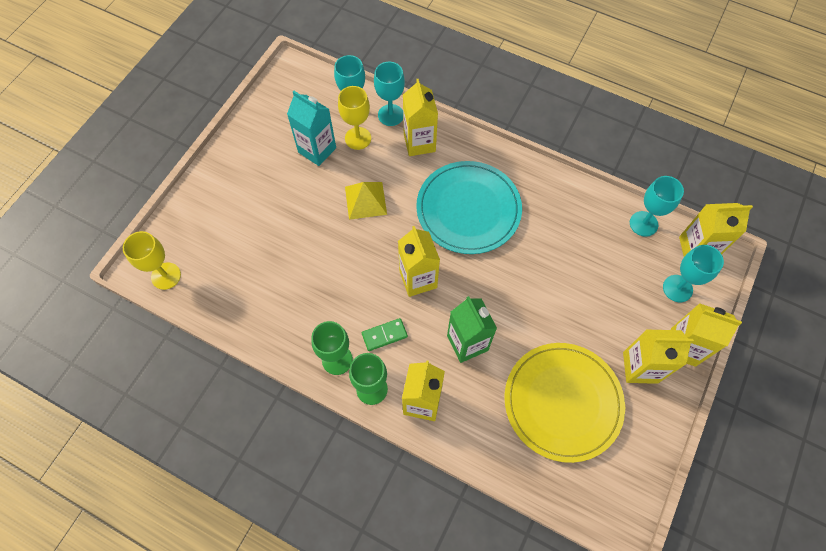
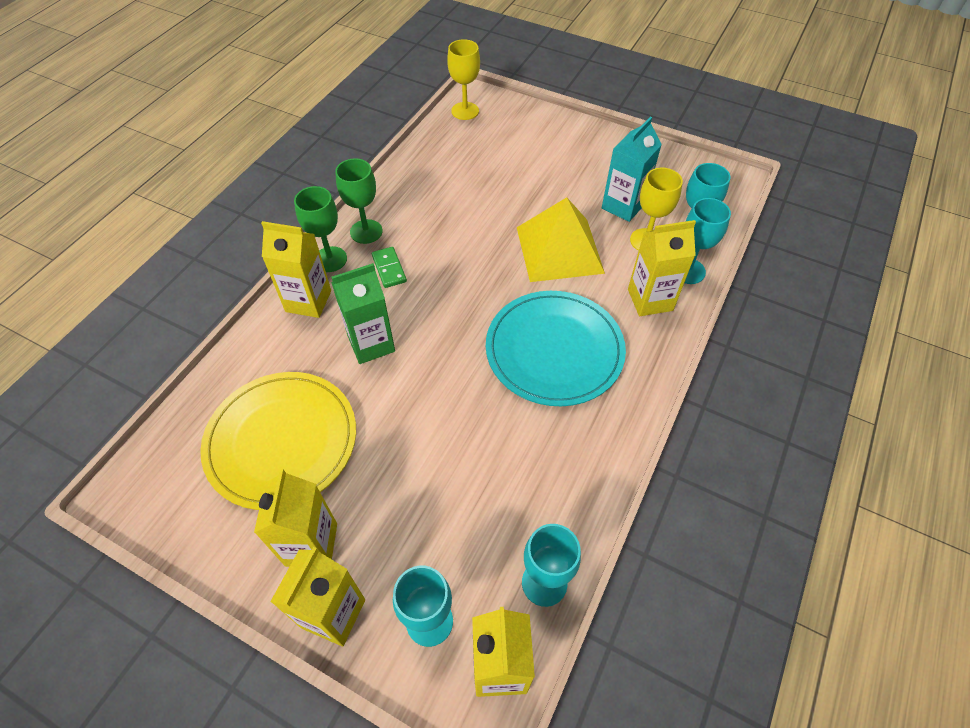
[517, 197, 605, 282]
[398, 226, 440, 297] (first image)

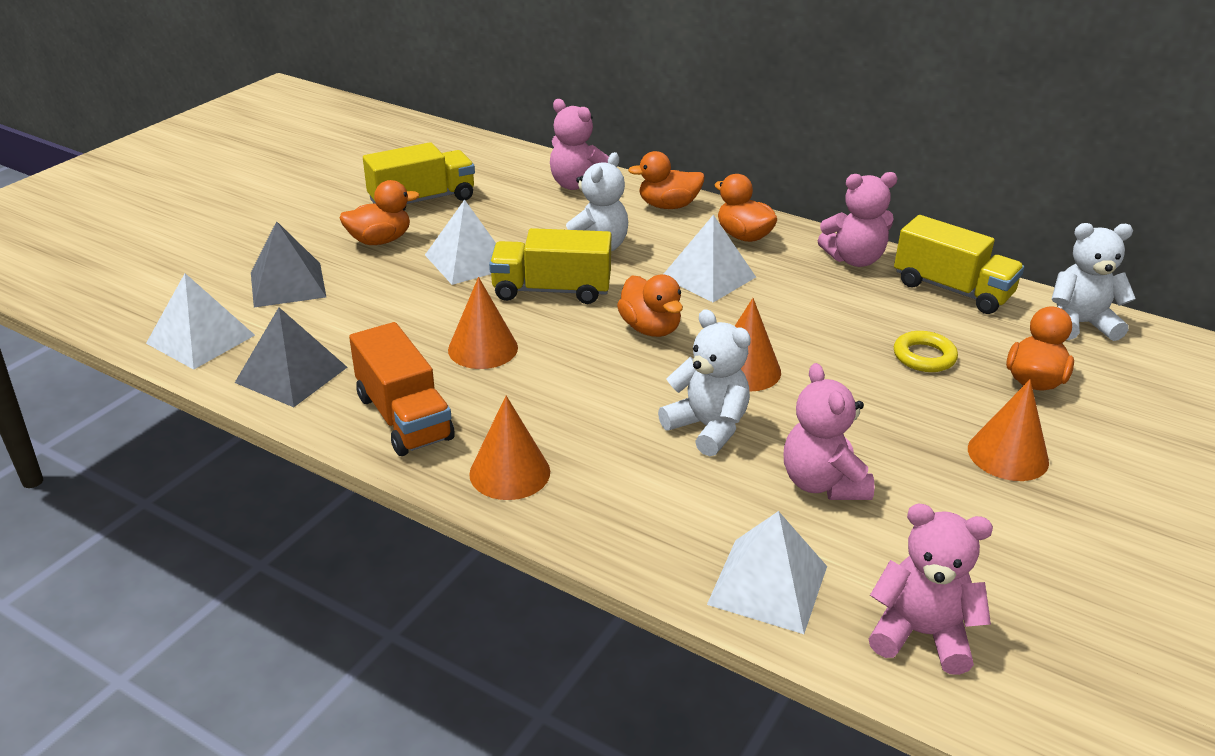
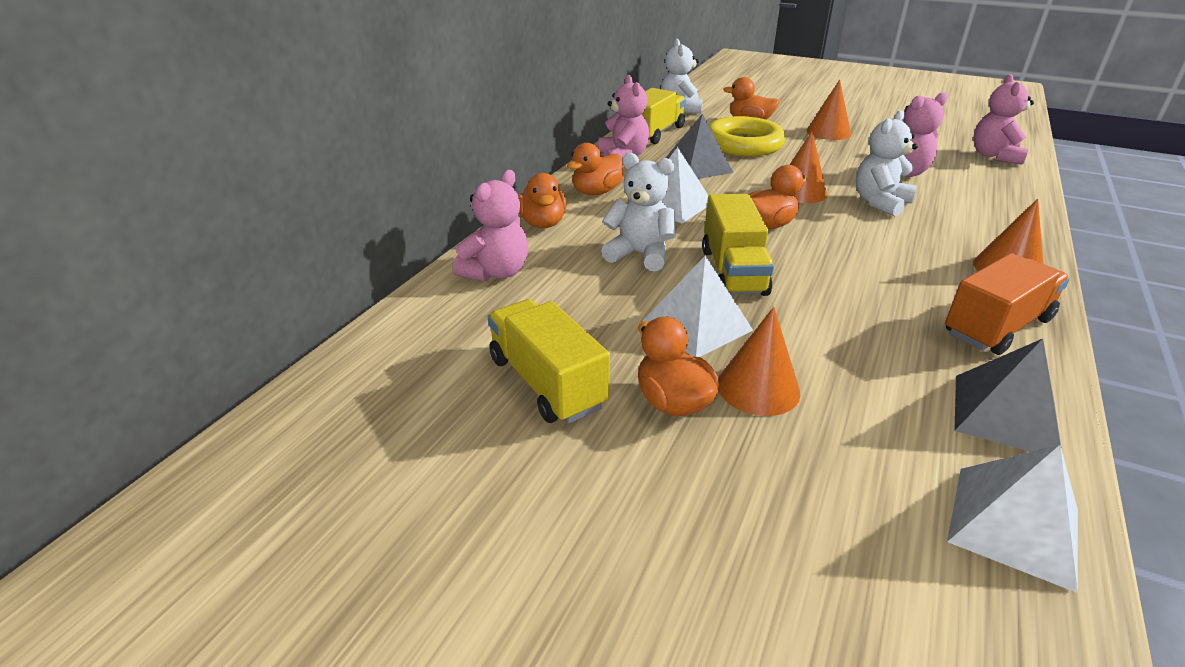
[666, 114, 734, 179]
[709, 116, 786, 156]
[718, 307, 800, 416]
[707, 511, 827, 634] (first image)

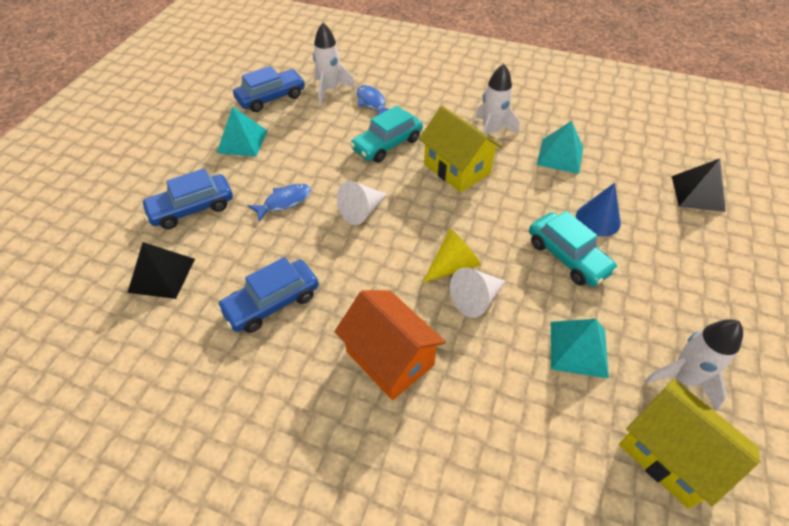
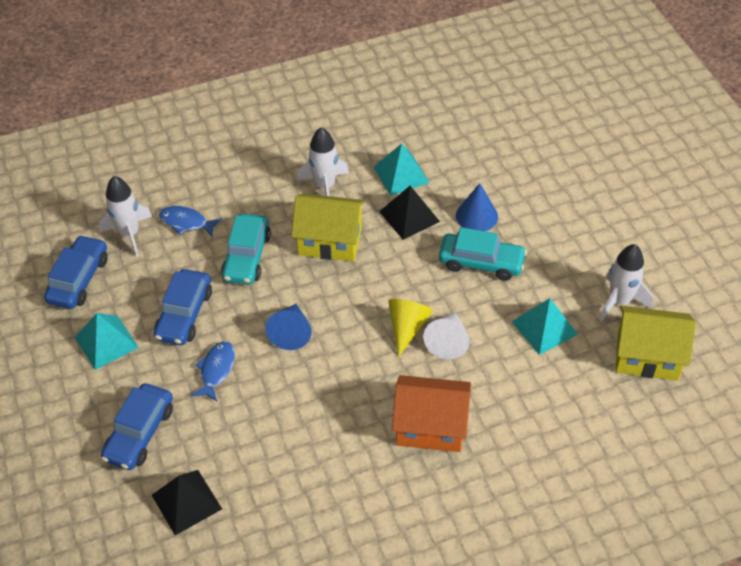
[154, 269, 212, 345]
[266, 304, 311, 350]
[379, 186, 440, 240]

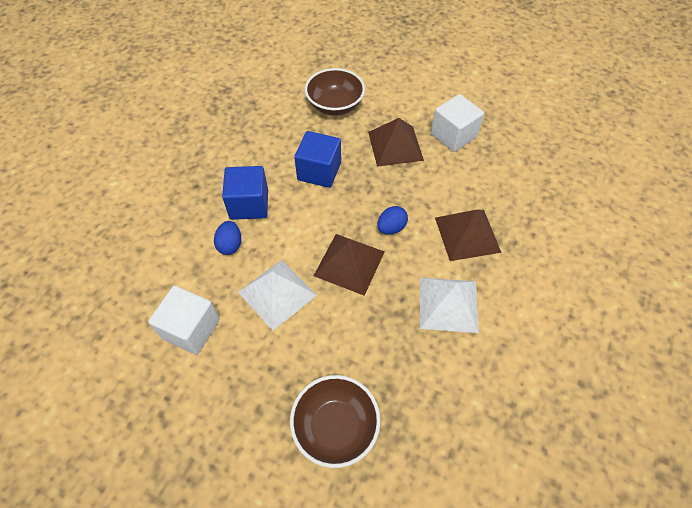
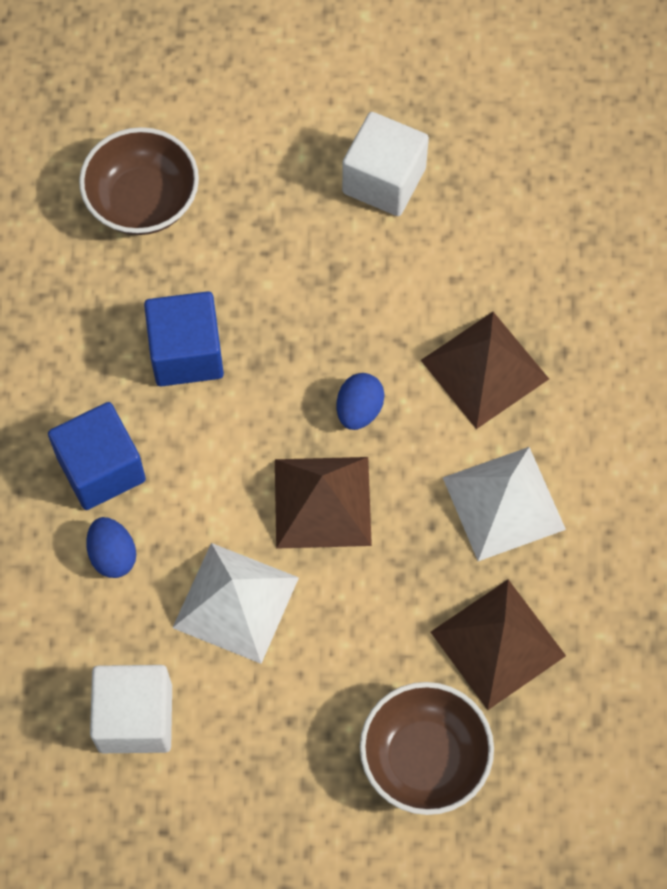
[431, 580, 566, 710]

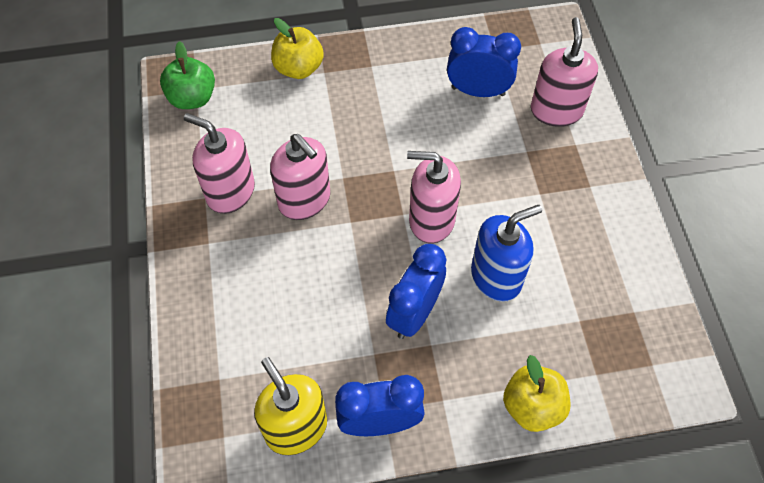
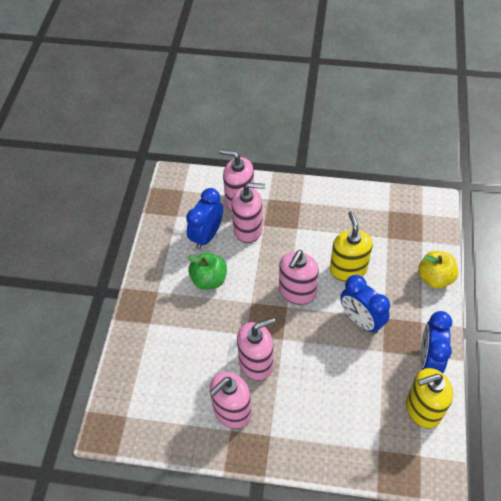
[187, 253, 227, 290]
[232, 182, 265, 243]
[330, 211, 373, 282]
[271, 18, 324, 79] (first image)

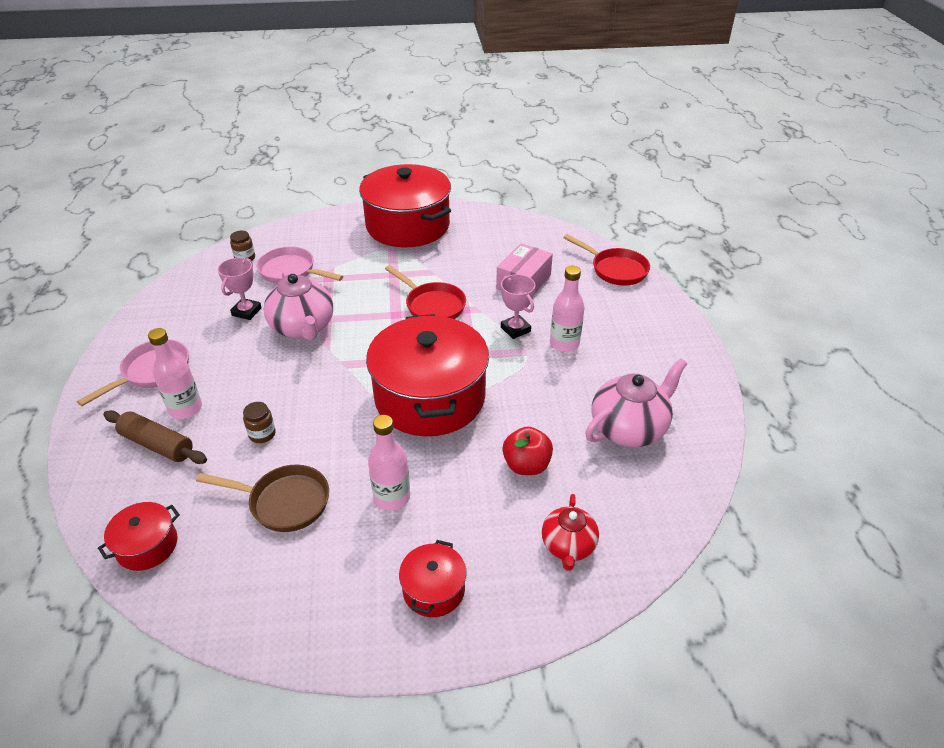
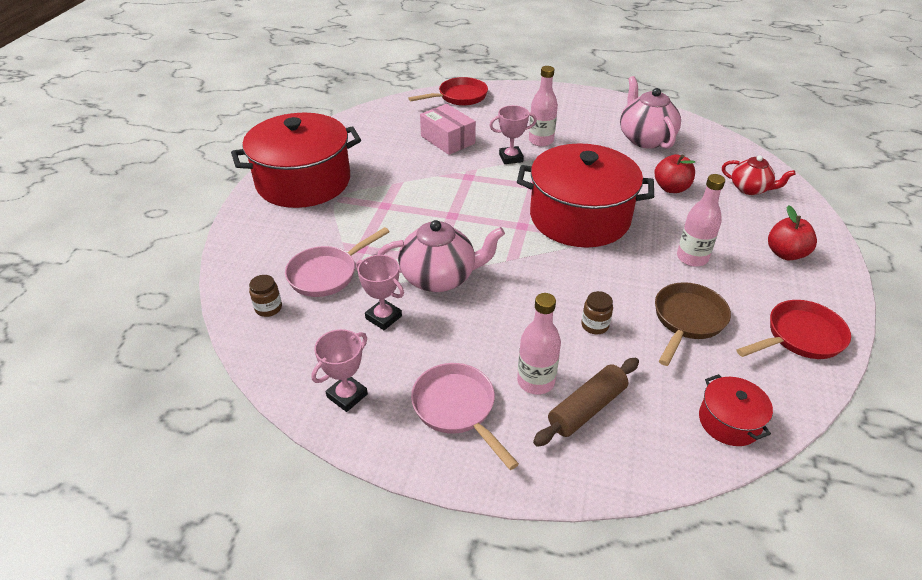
[312, 329, 368, 412]
[737, 300, 851, 359]
[768, 205, 817, 260]

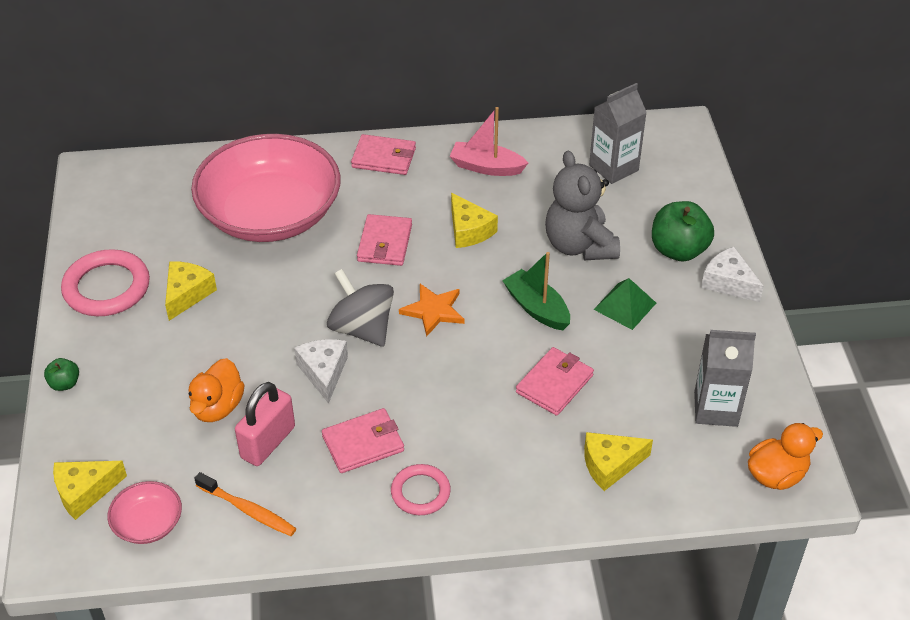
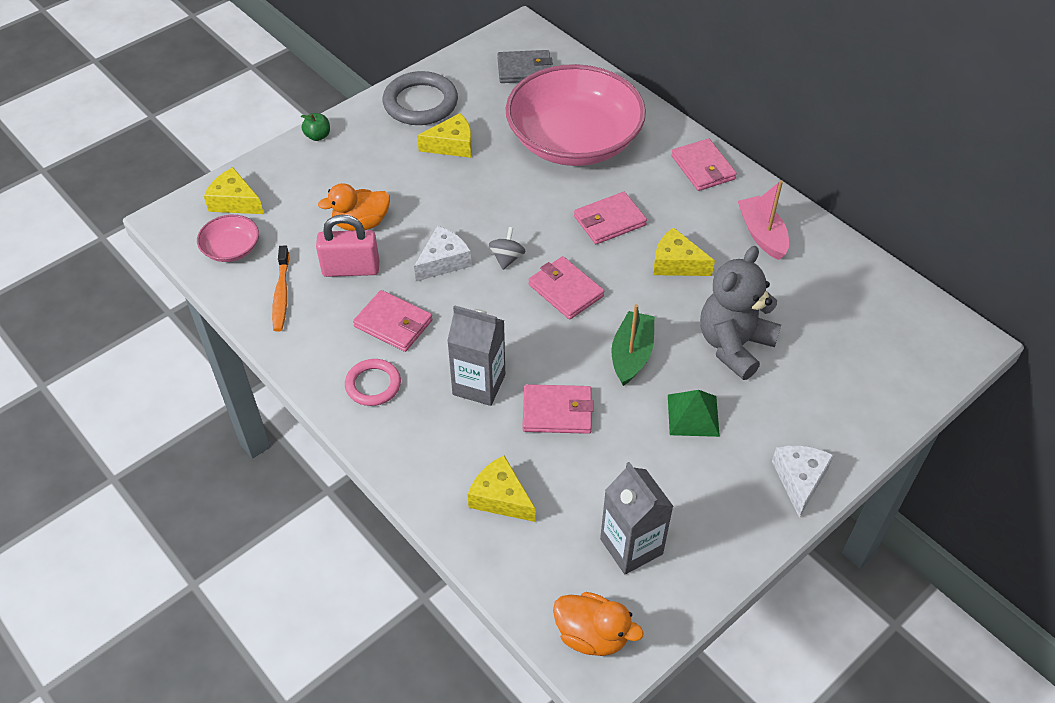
[383, 71, 458, 125]
[447, 305, 505, 406]
[489, 227, 526, 270]
[497, 50, 553, 83]
[528, 256, 604, 320]
[653, 227, 715, 276]
[652, 201, 714, 261] (first image)

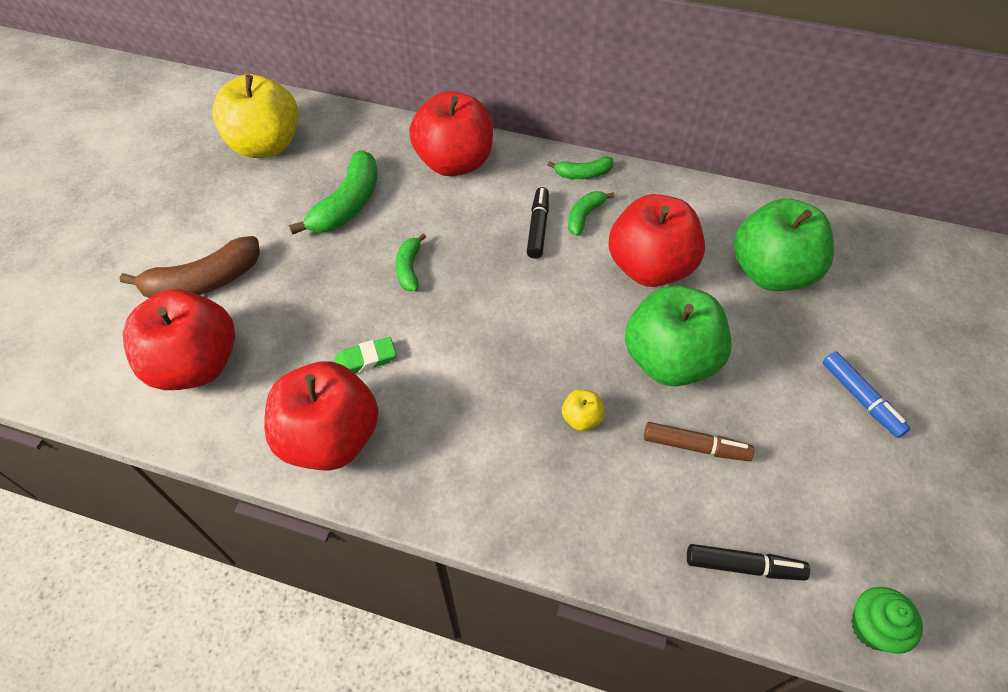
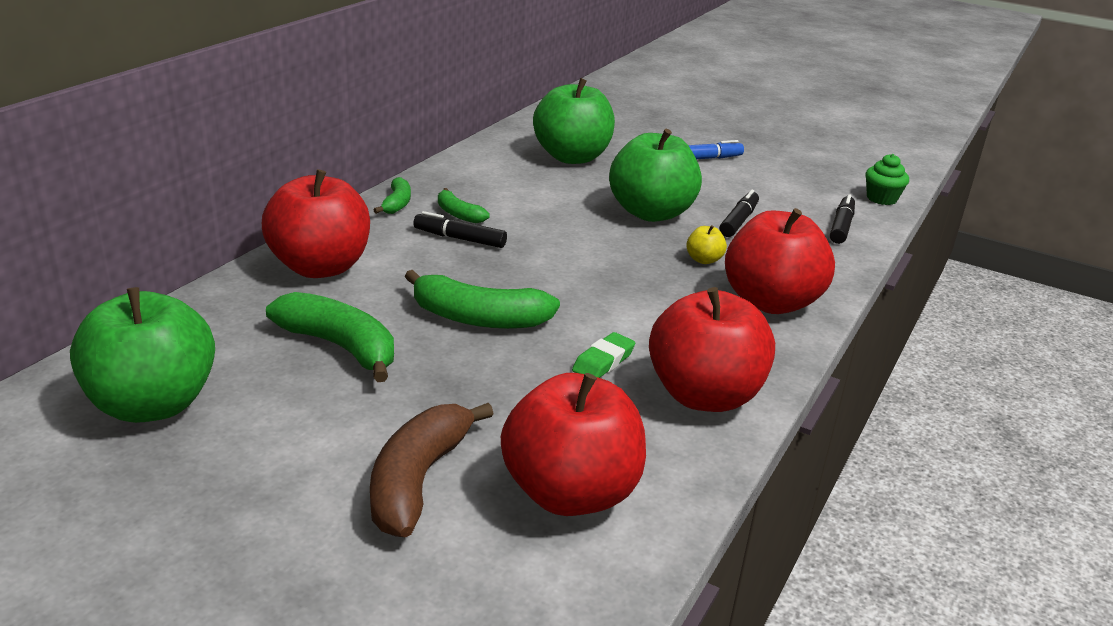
[70, 287, 215, 423]
[370, 403, 494, 537]
[405, 270, 560, 329]
[572, 332, 635, 378]
[719, 190, 759, 237]
[725, 208, 835, 314]

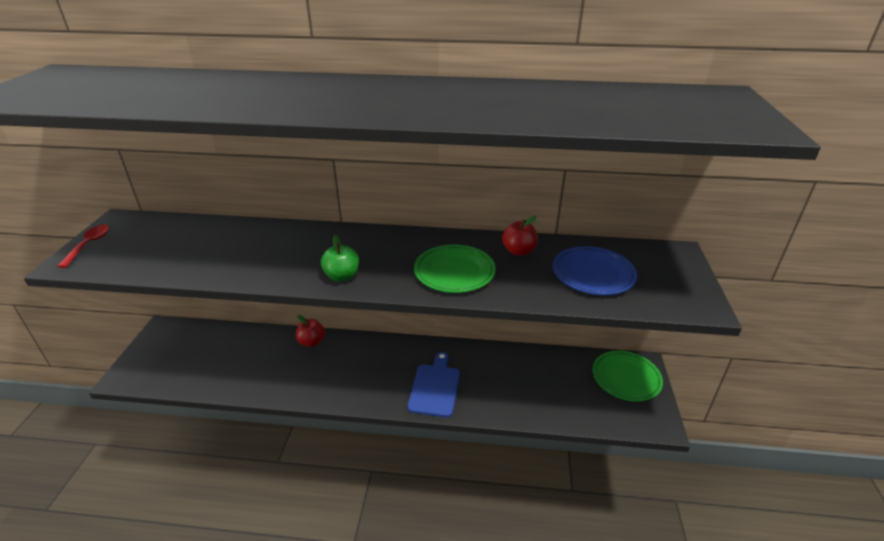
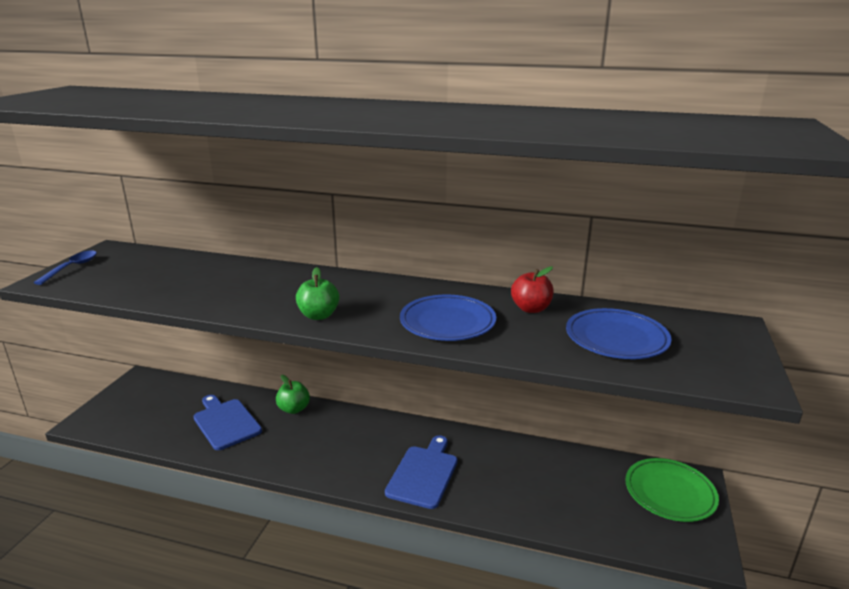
[34, 251, 97, 285]
[193, 395, 262, 450]
[276, 375, 310, 414]
[400, 295, 496, 341]

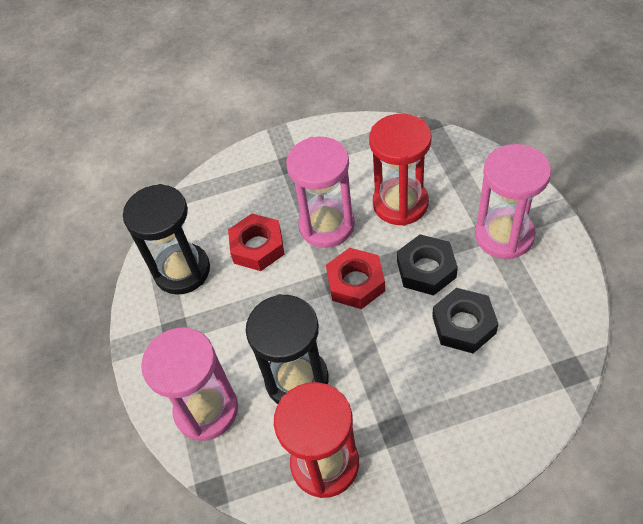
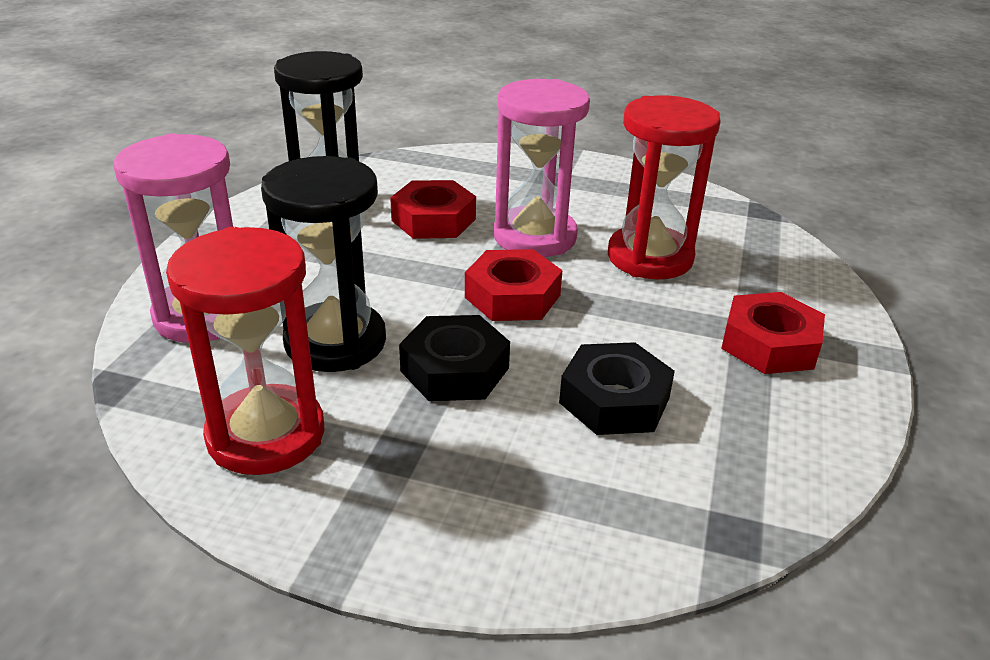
[399, 315, 510, 401]
[721, 292, 825, 374]

